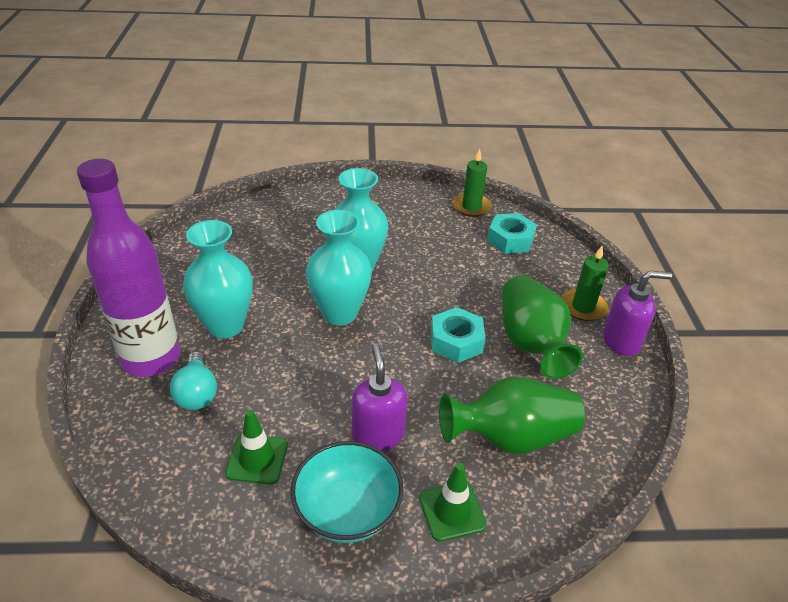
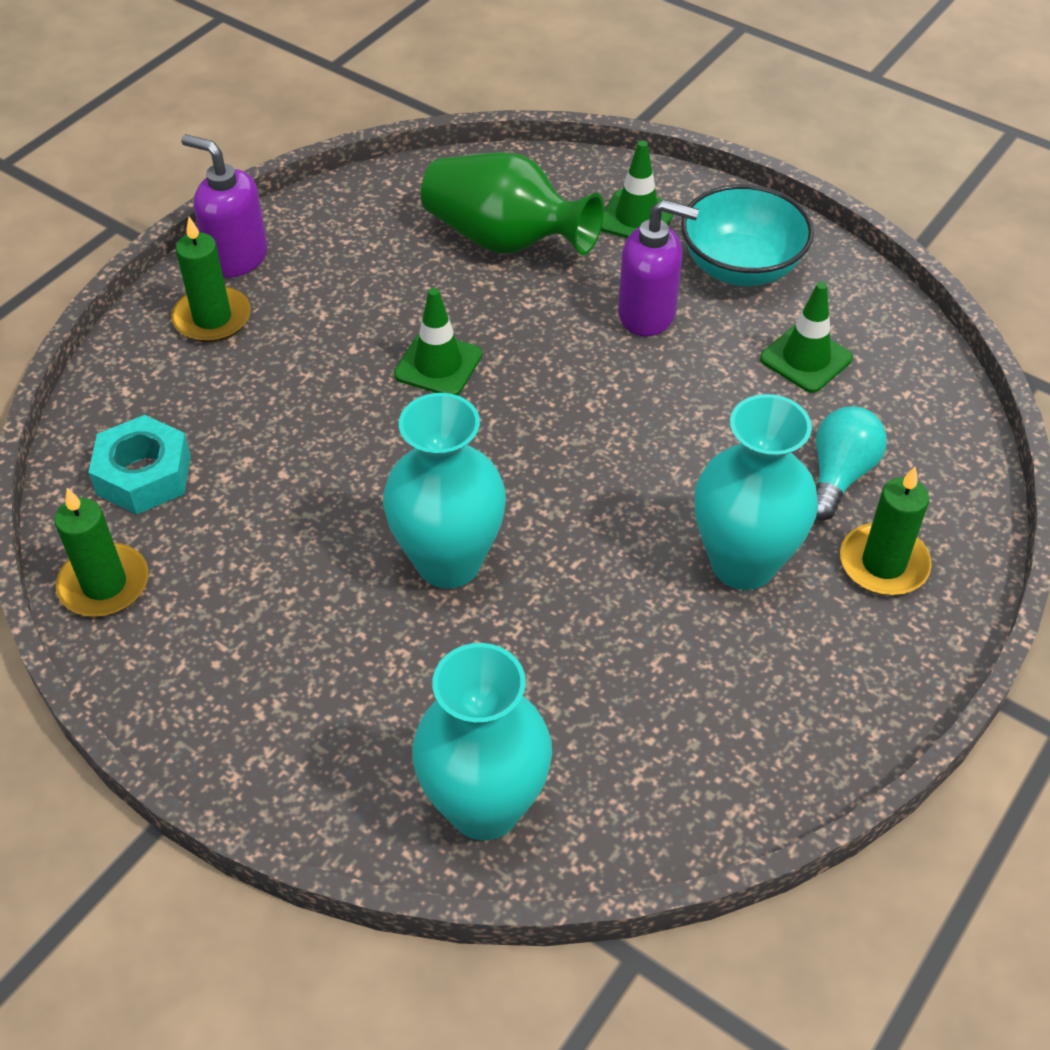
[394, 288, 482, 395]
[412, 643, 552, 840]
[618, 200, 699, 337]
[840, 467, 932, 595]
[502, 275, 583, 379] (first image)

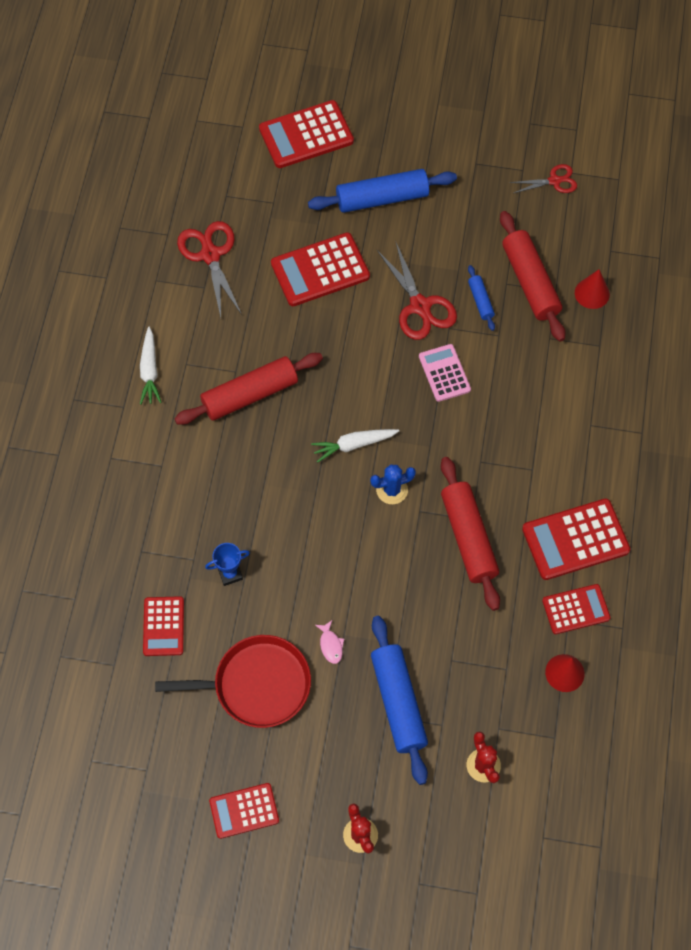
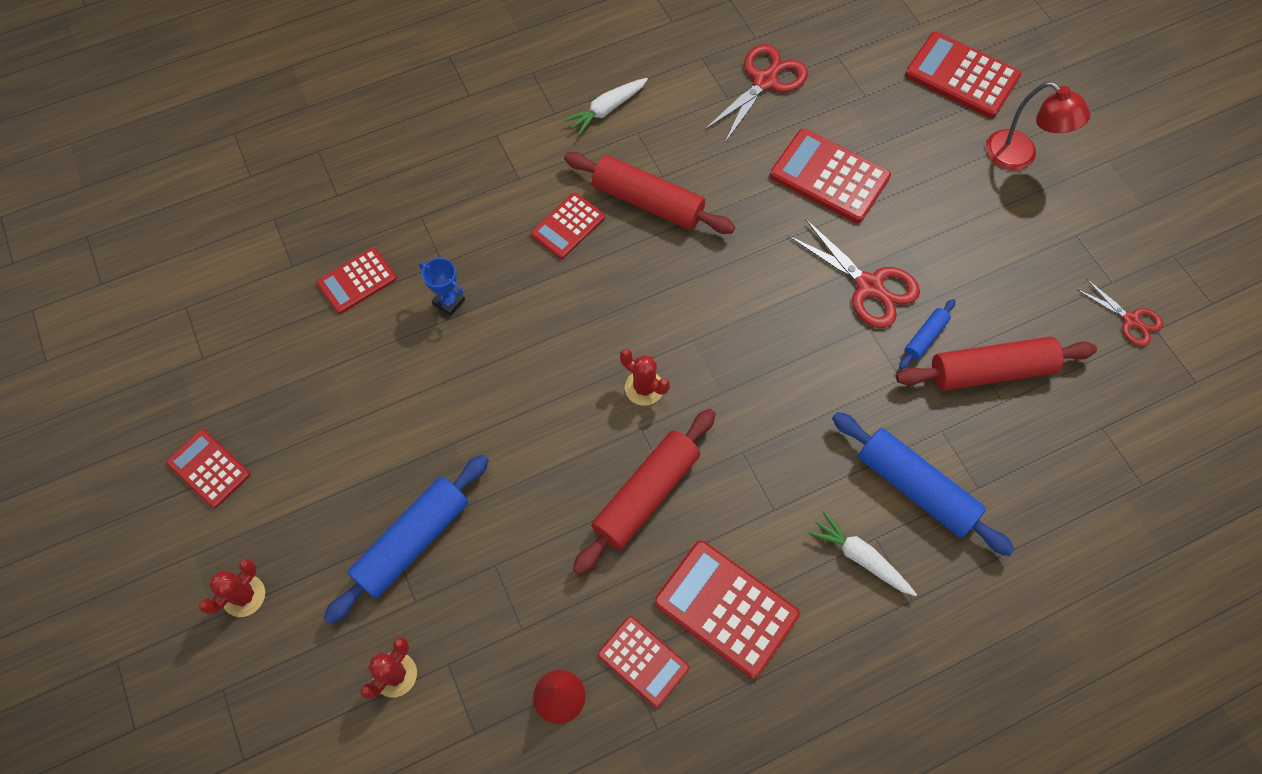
[531, 192, 605, 259]
[620, 349, 670, 406]
[788, 219, 920, 328]
[808, 511, 917, 596]
[832, 412, 1015, 556]
[896, 337, 1097, 390]
[986, 82, 1091, 170]
[155, 635, 311, 728] (first image)
[315, 620, 344, 664] (first image)
[419, 344, 471, 402] (first image)
[575, 269, 610, 309] (first image)

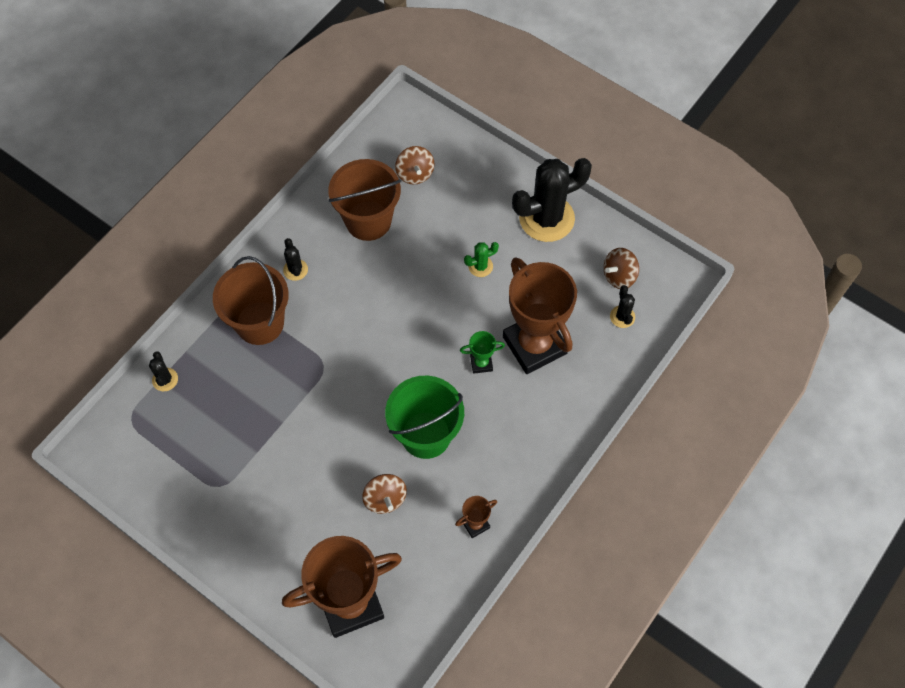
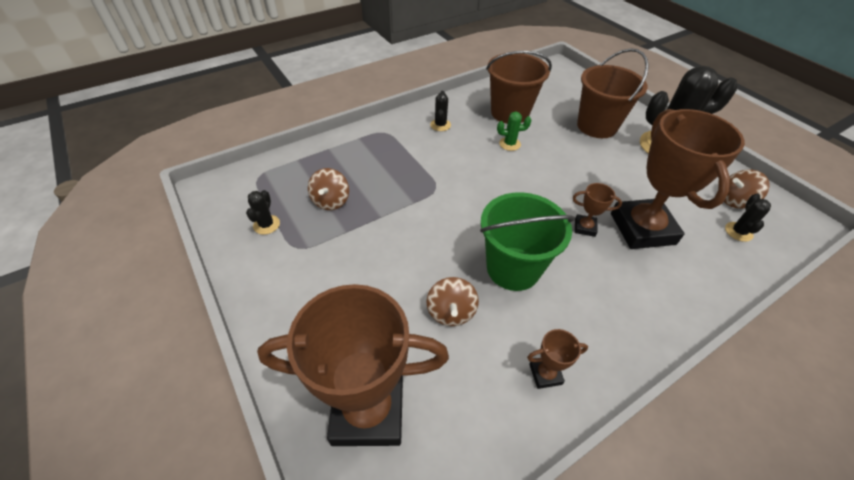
[246, 190, 280, 235]
[308, 168, 349, 210]
[497, 112, 531, 151]
[573, 183, 622, 237]
[577, 48, 649, 138]

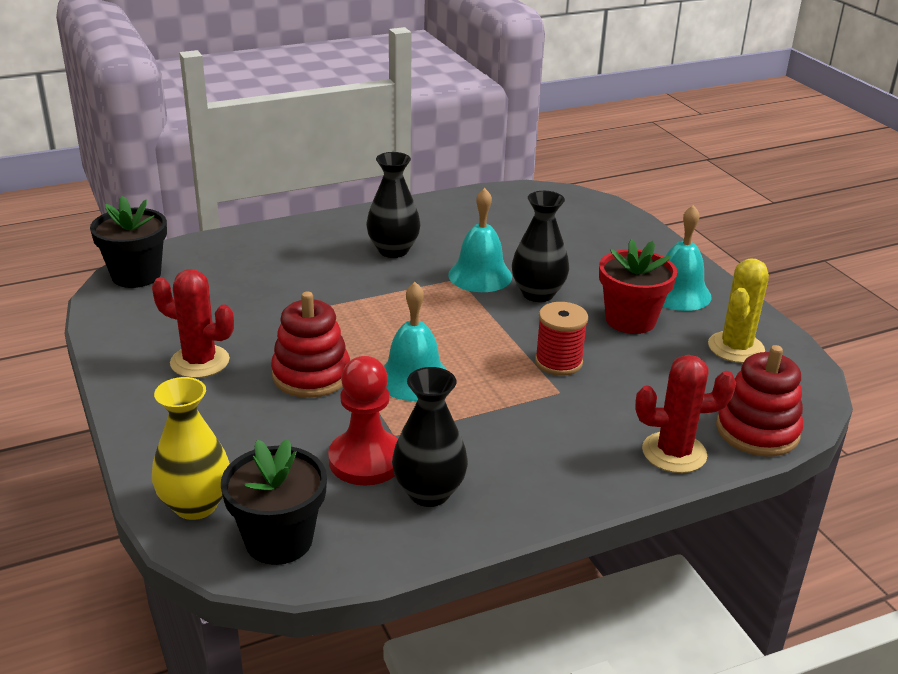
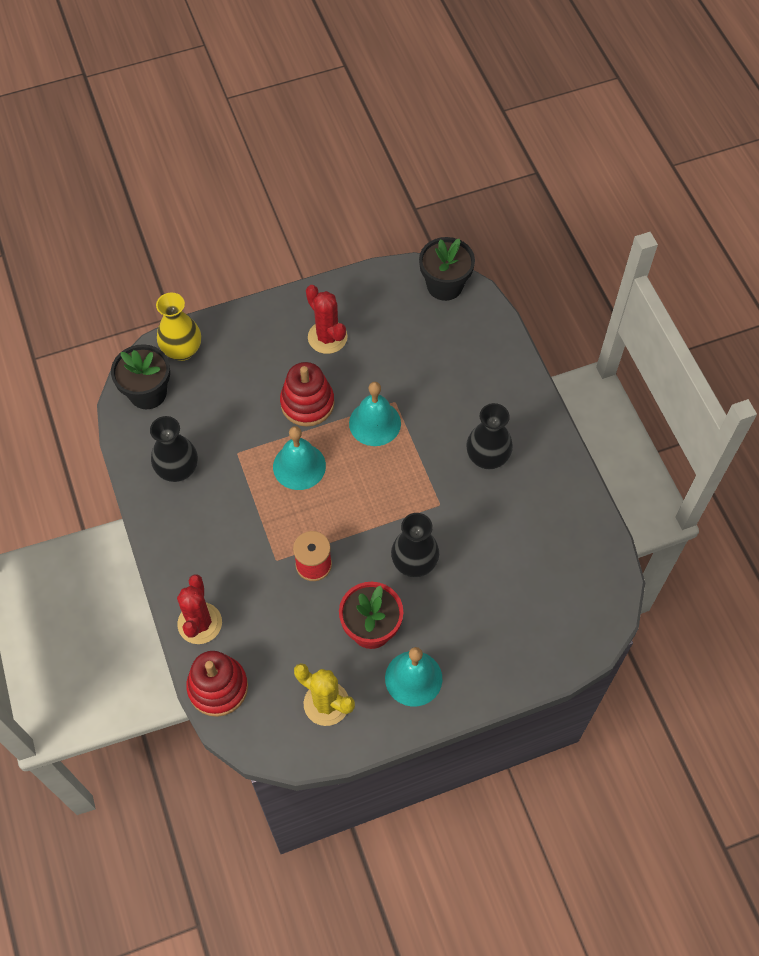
[306, 285, 347, 354]
[349, 382, 401, 446]
[328, 356, 398, 485] (first image)

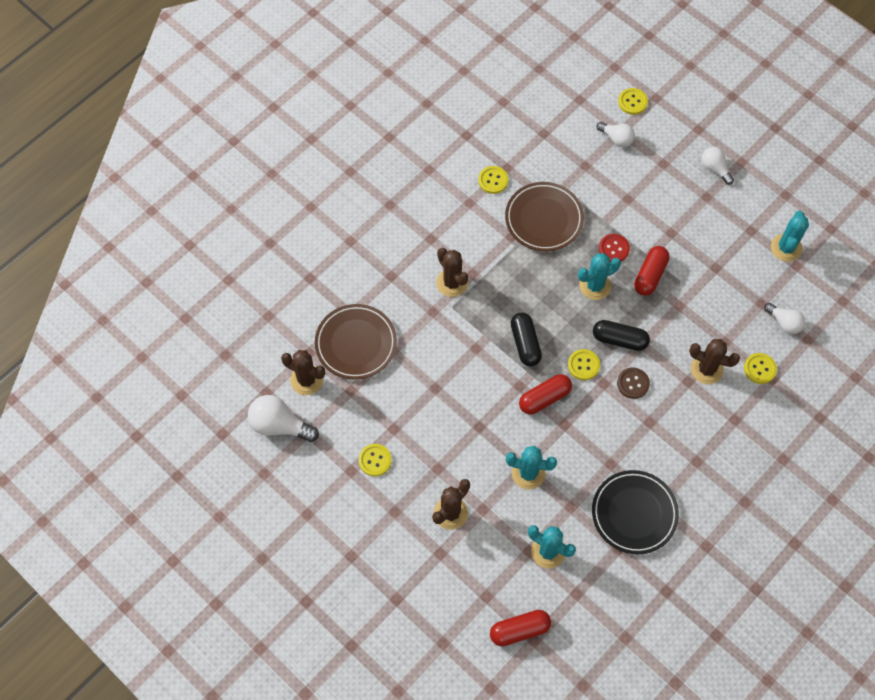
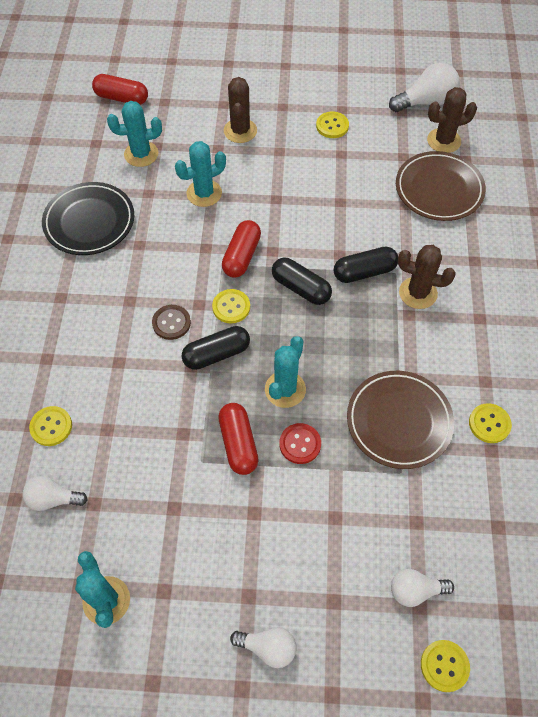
[92, 74, 148, 105]
[334, 246, 398, 283]
[689, 339, 740, 384] (first image)

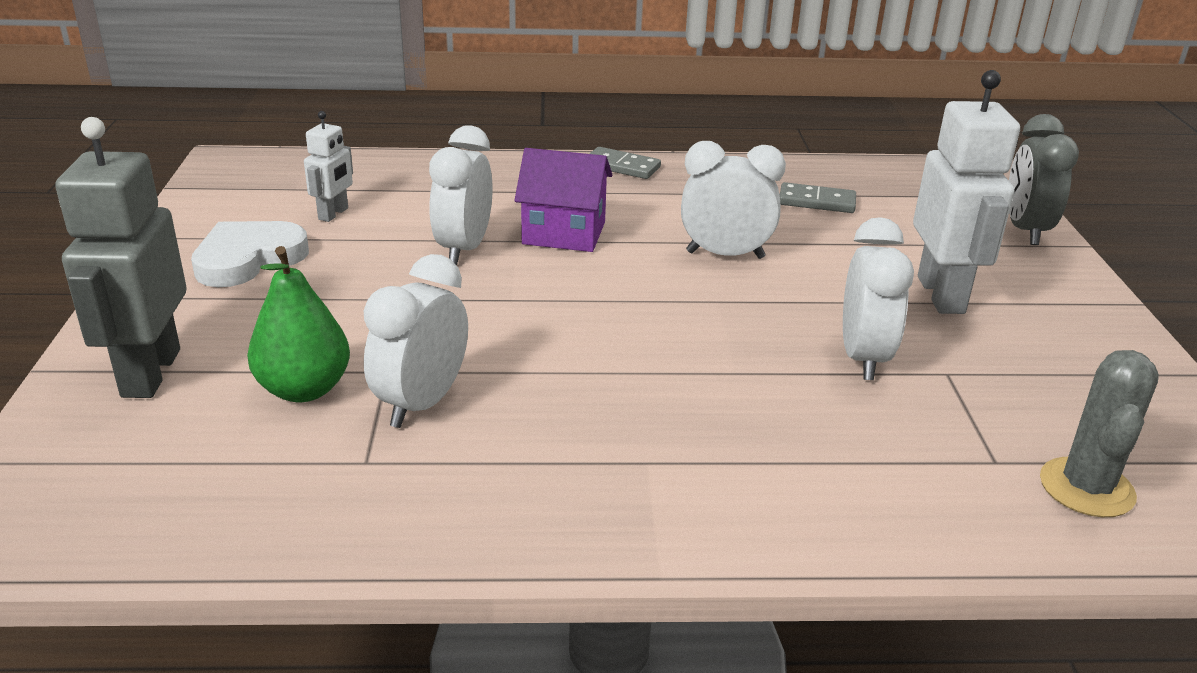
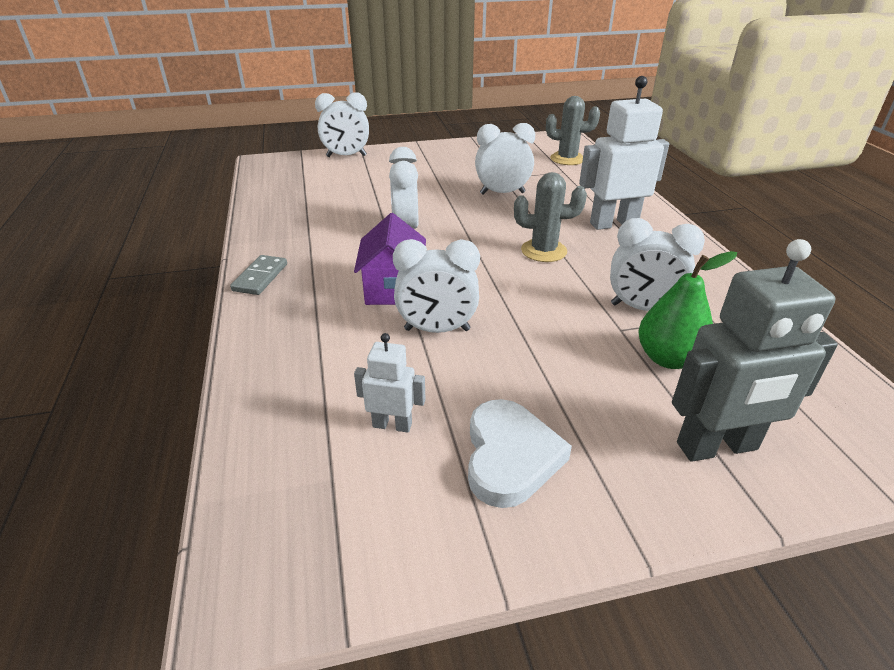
[315, 92, 369, 157]
[468, 399, 572, 508]
[514, 172, 587, 262]
[579, 76, 669, 230]
[780, 182, 856, 213] (first image)

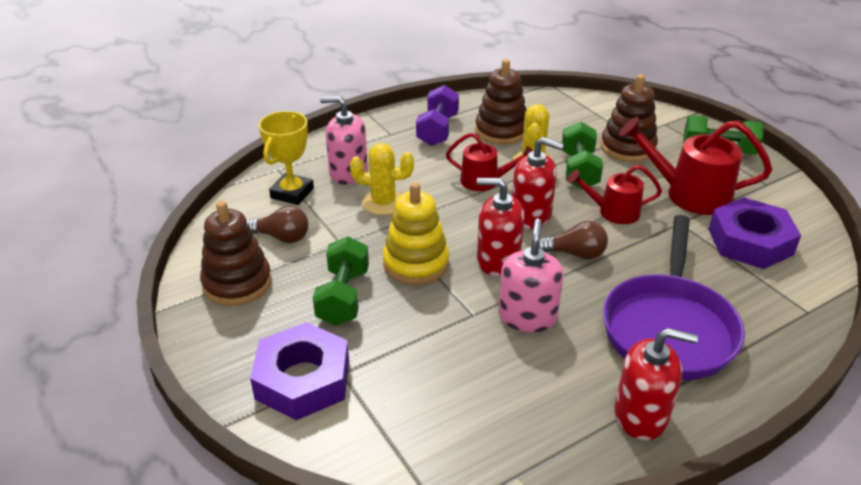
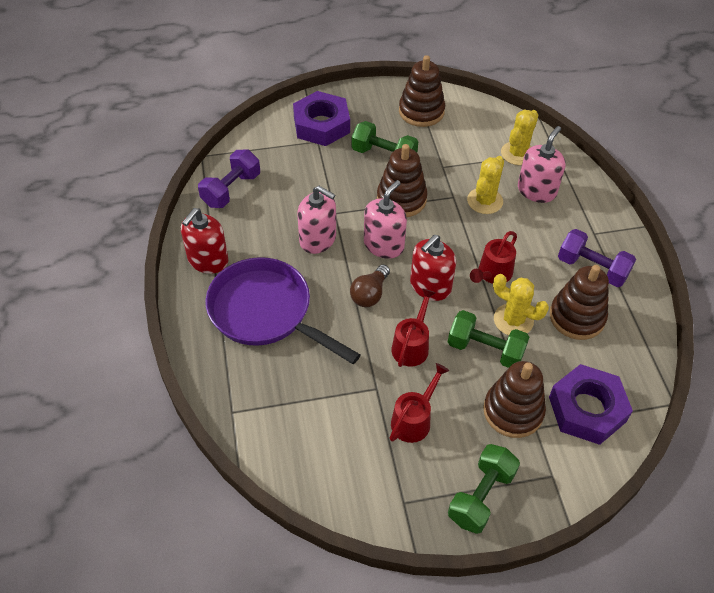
[198, 150, 260, 208]
[364, 180, 407, 259]
[377, 144, 428, 217]
[390, 363, 449, 443]
[501, 110, 538, 165]
[549, 364, 633, 445]
[247, 206, 309, 243] (first image)

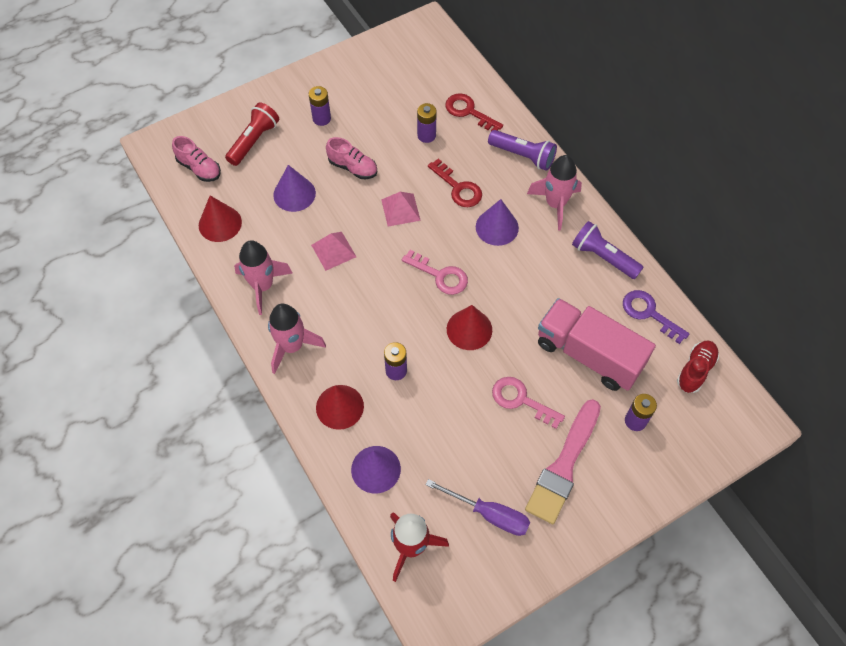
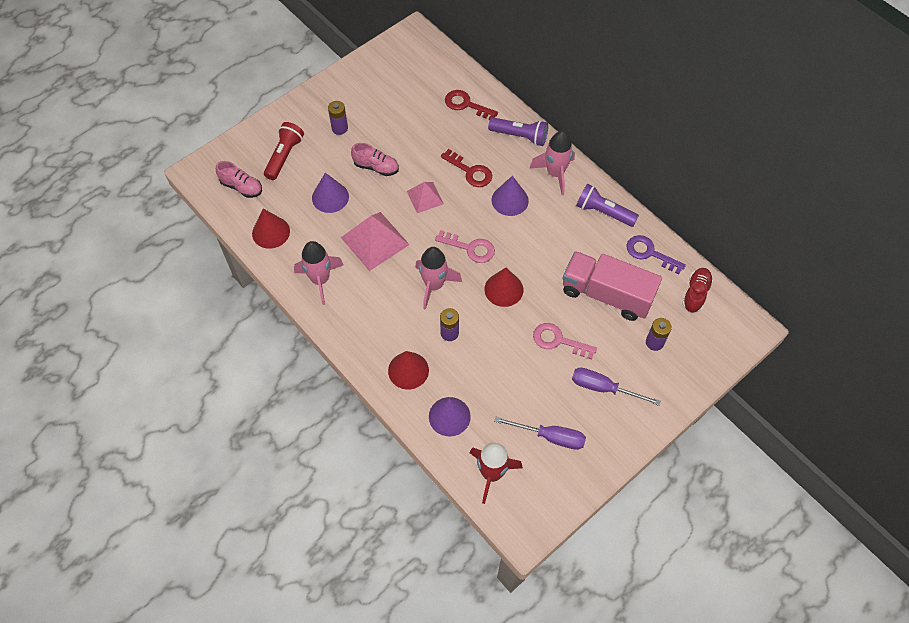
[341, 212, 410, 271]
[415, 247, 462, 310]
[572, 368, 661, 406]
[417, 103, 437, 143] (first image)

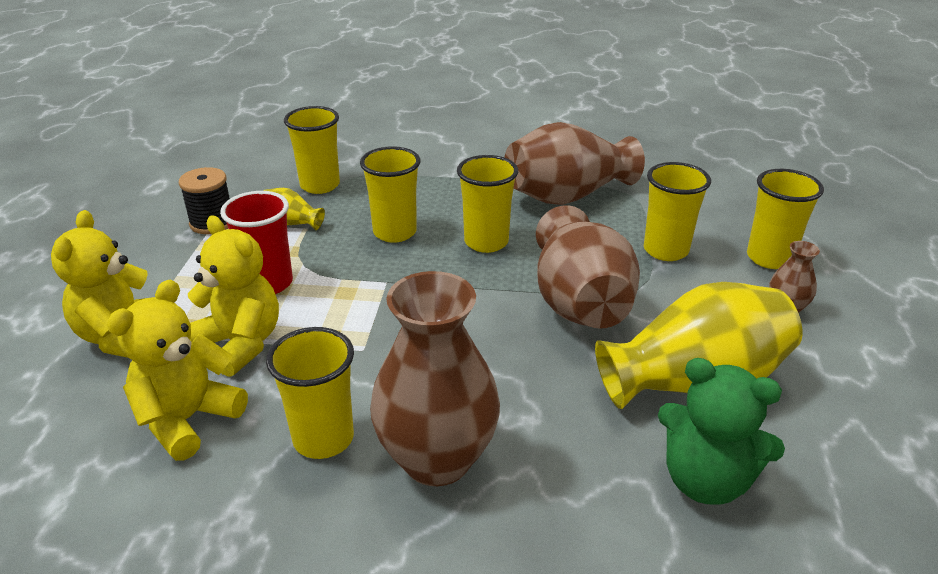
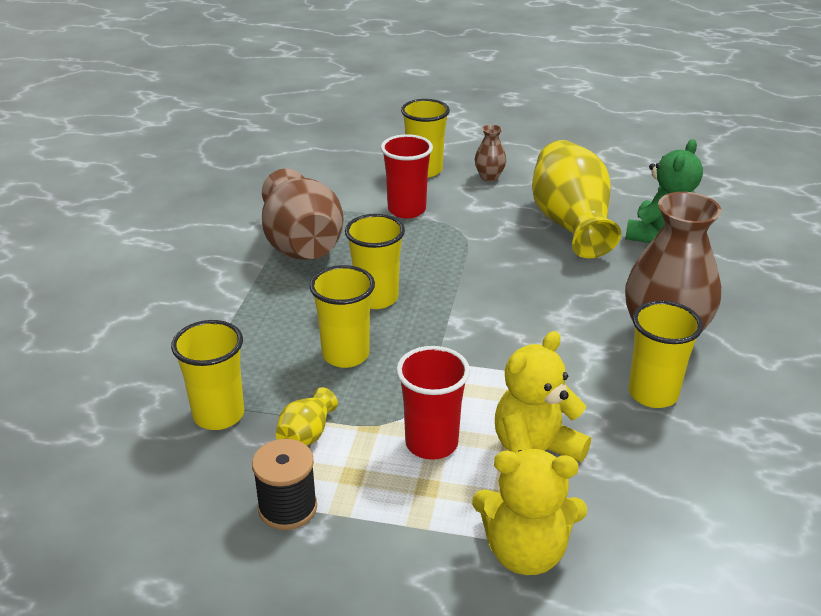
[381, 134, 433, 219]
[107, 280, 248, 461] (first image)
[536, 205, 640, 329] (first image)

